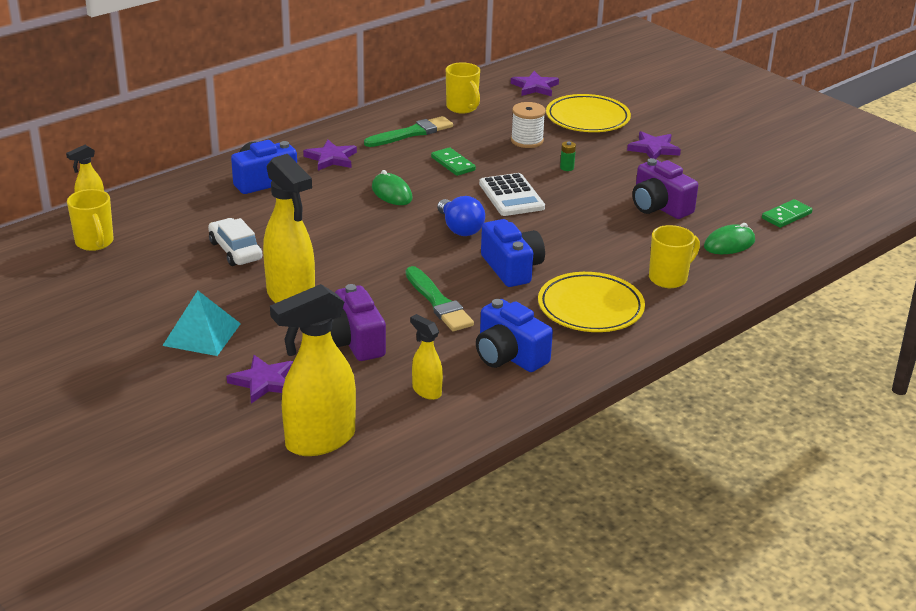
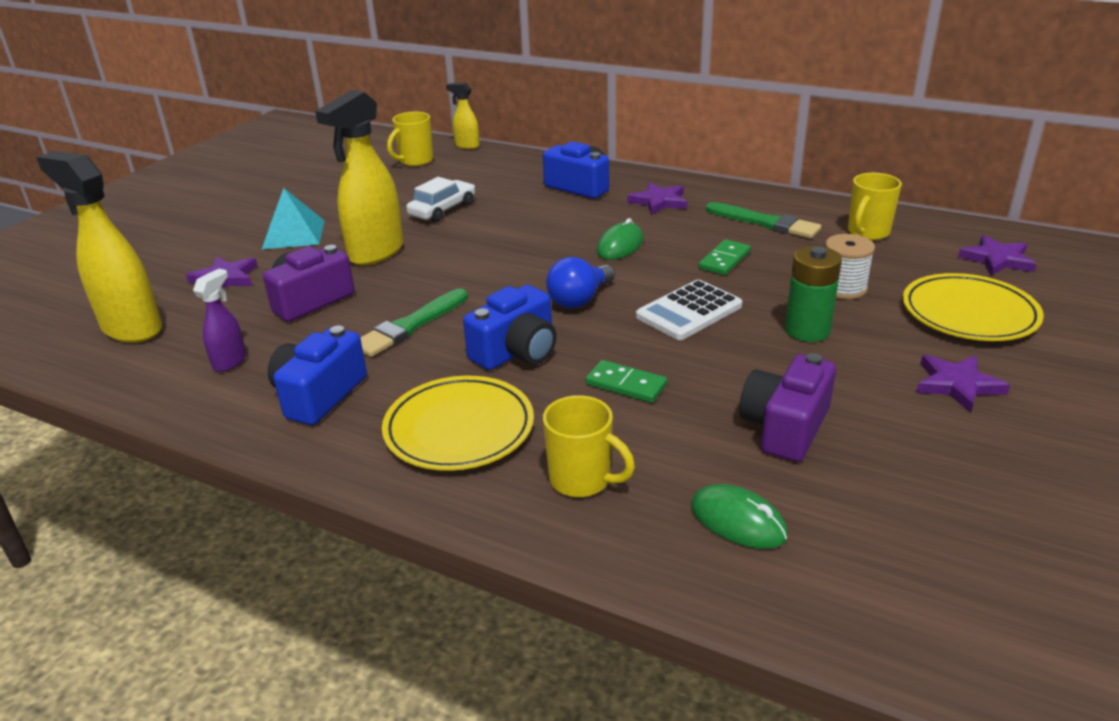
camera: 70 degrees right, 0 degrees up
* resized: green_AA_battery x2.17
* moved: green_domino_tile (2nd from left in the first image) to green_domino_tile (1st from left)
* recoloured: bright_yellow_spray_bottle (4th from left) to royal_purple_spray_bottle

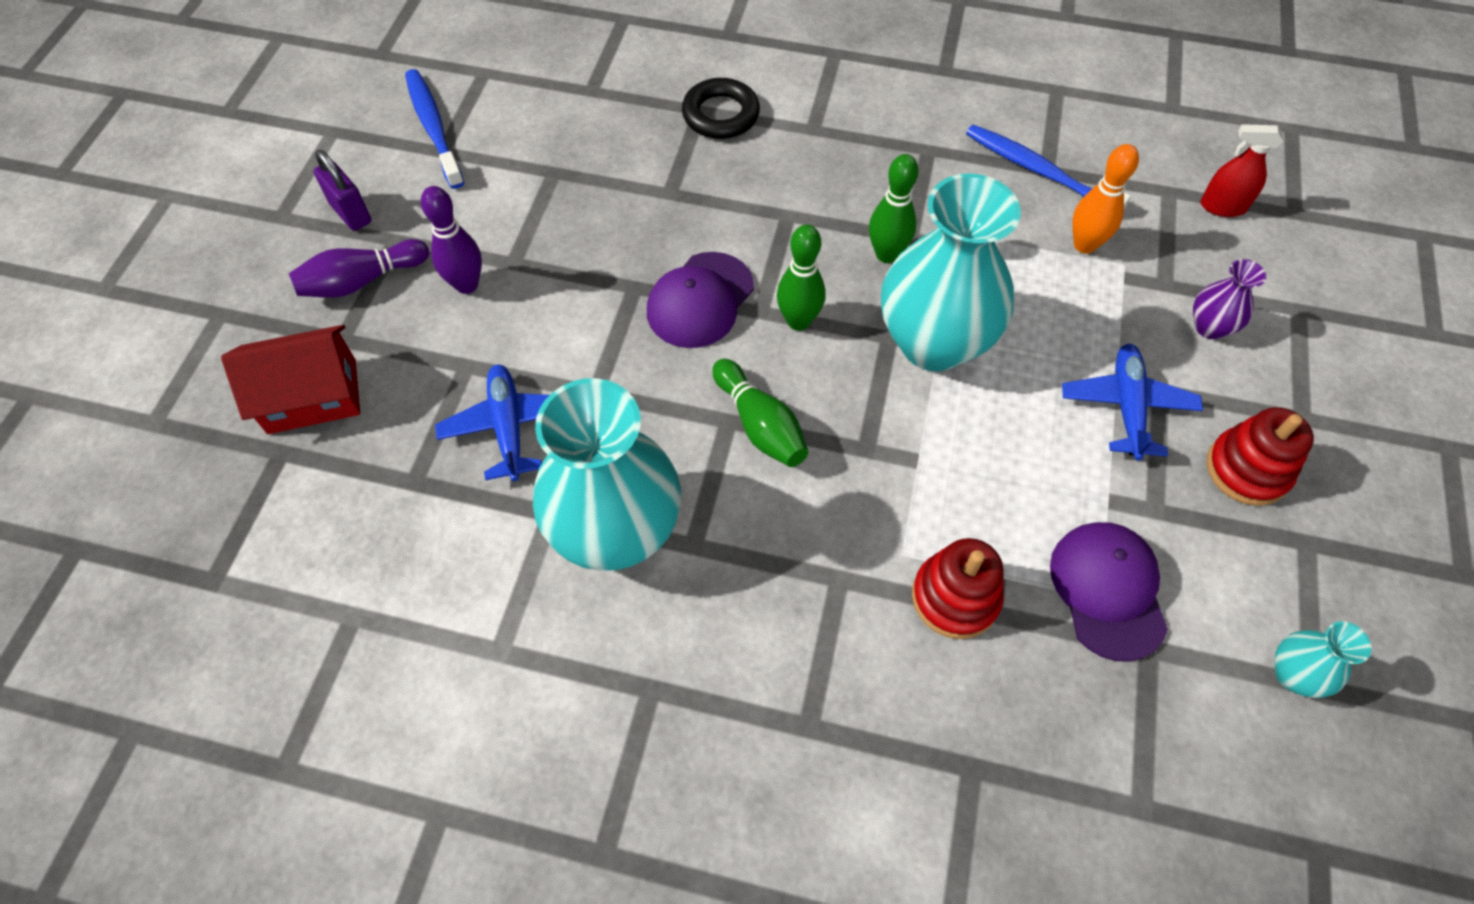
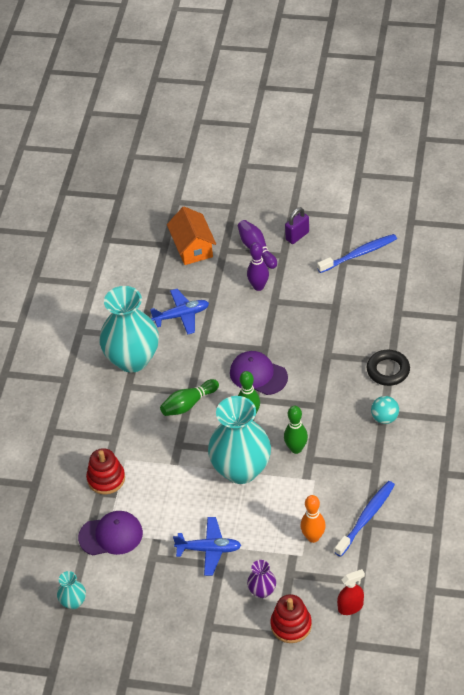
camera: 90 degrees right, 10 degrees down
* turned: red_spray_bottle 60 degrees clockwise
* recoloured: red_house to orange_house
* moved: red_ring_stacker (2nd from left)
* added: turquoise_ball

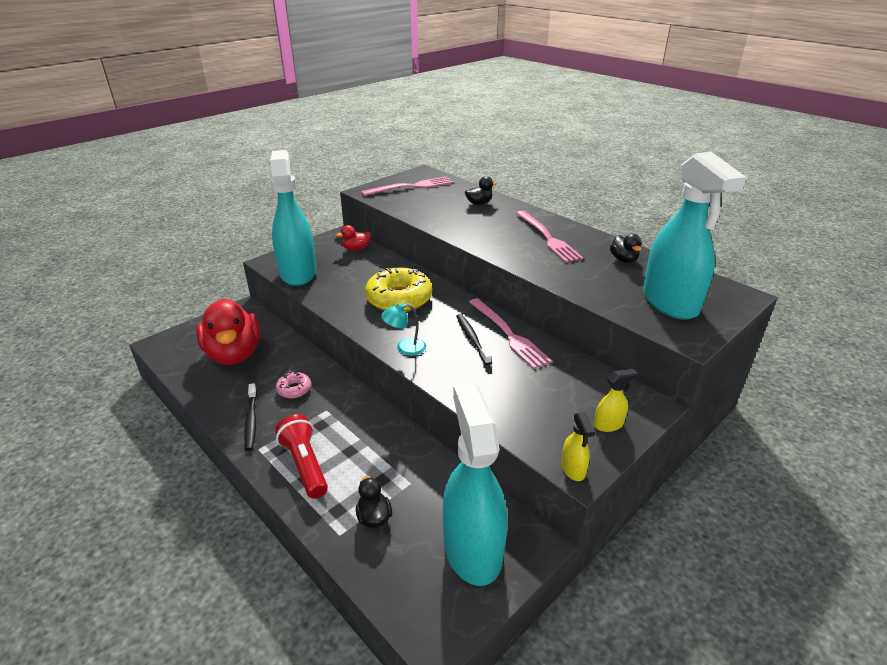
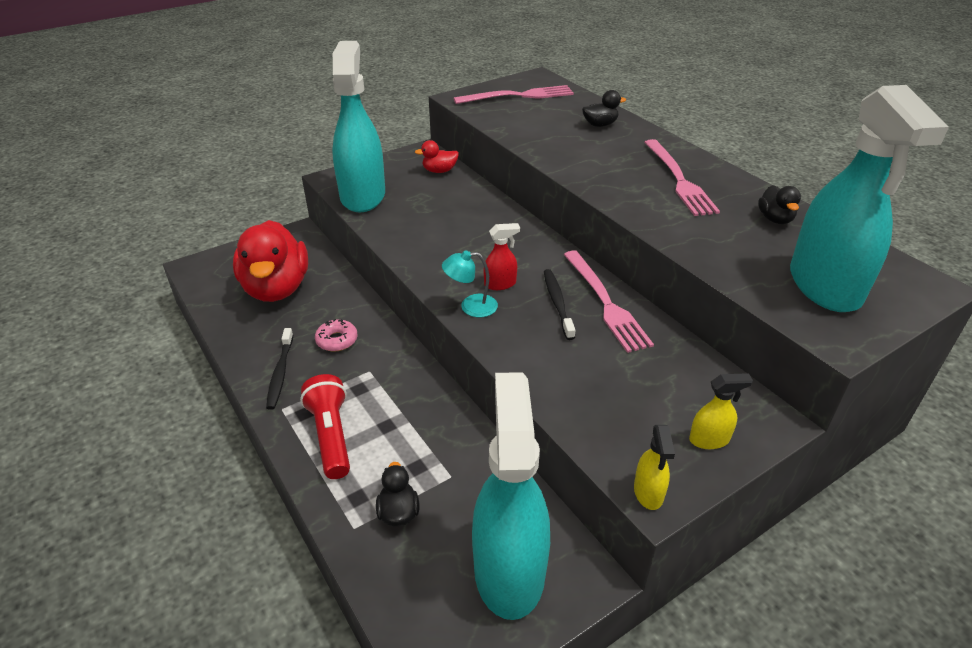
camera: 10 degrees right, 5 degrees up
* removed: bright_yellow_donut
* added: red_spray_bottle

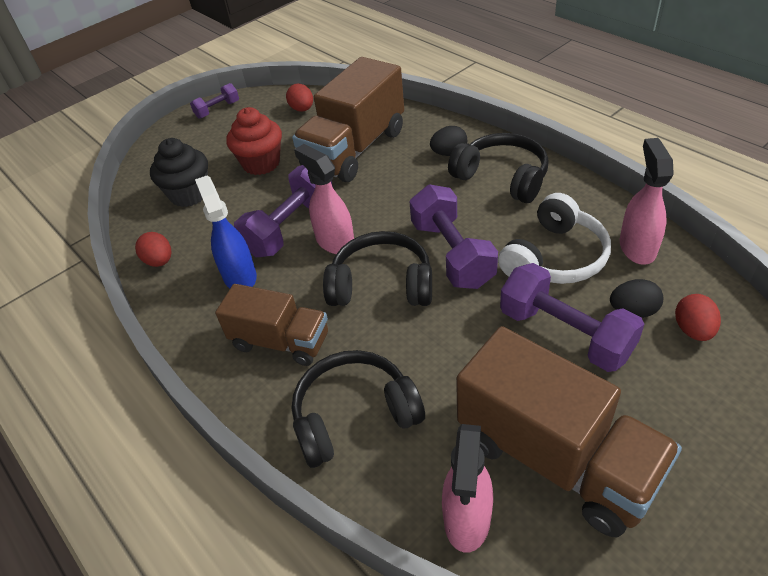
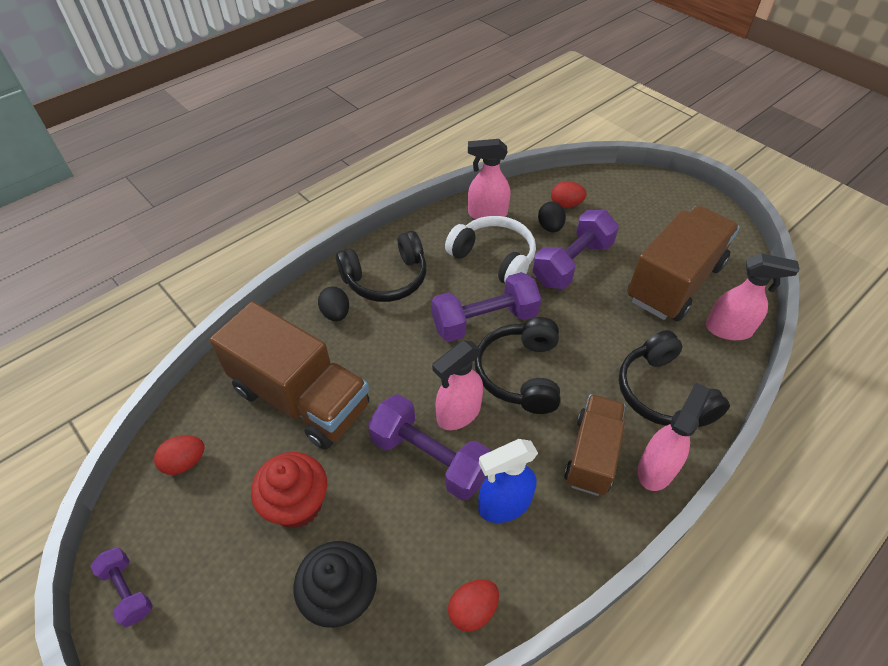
camera: 95 degrees left, 5 degrees up
* turned: ebony_headphones (3rd from left in the first image) 150 degrees counterclockwise
* added: rosy_spray_bottle (3rd from left)

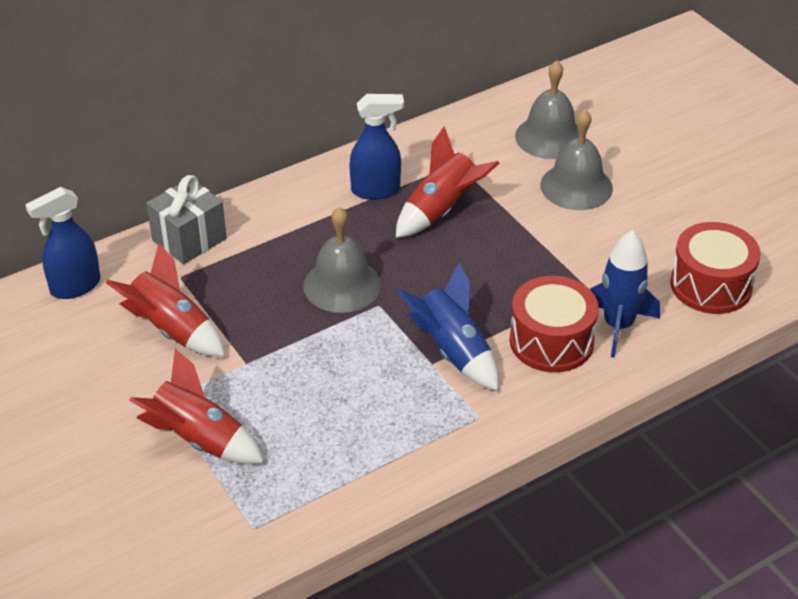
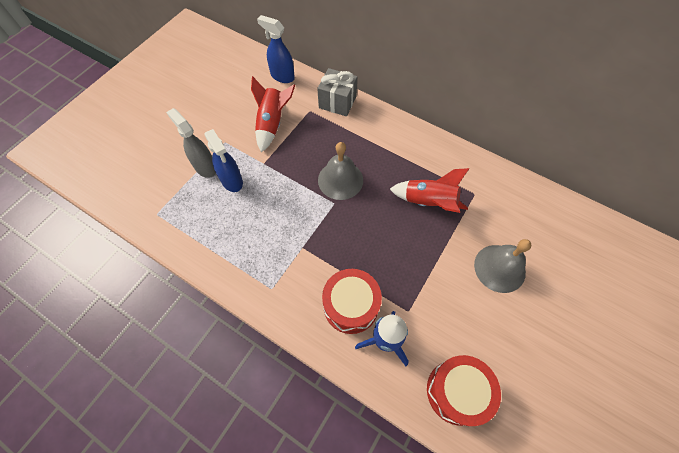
camera: 65 degrees right, 20 degrees up
* removed: ash-grey_bell (2nd from left)
* moved: blue_spray_bottle (2nd from left in the first image) to blue_spray_bottle (1st from left)
* removed: blue_toy_rocket (1st from left)
* replaced: red_toy_rocket (2nd from left) to ash-grey_spray_bottle

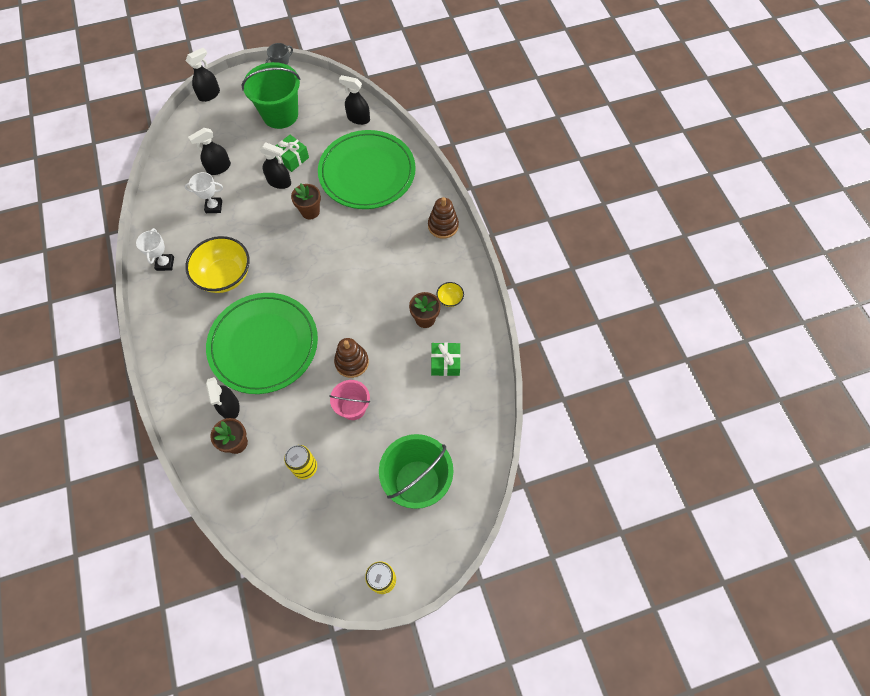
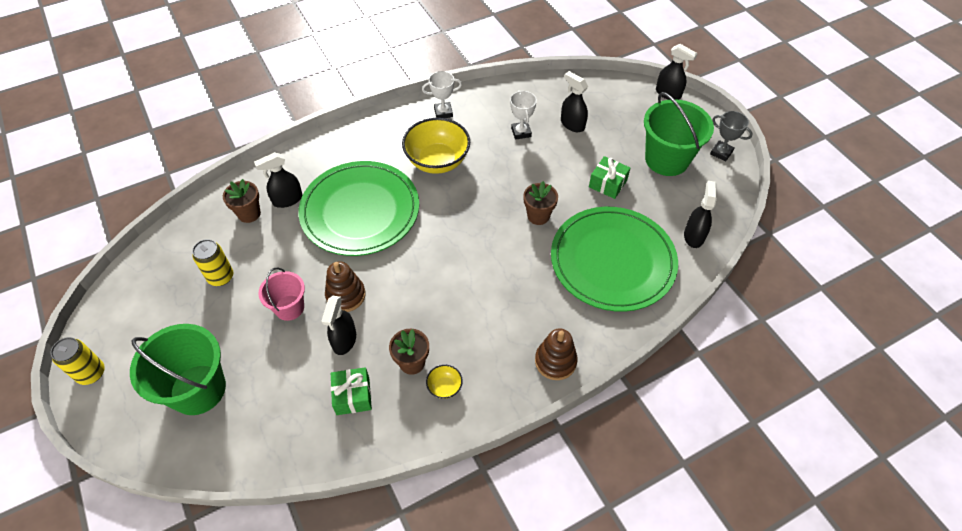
camera: 80 degrees right, 10 degrees down
* moved: ebony_spray_bottle (4th from left in the first image) to ebony_spray_bottle (2nd from left)

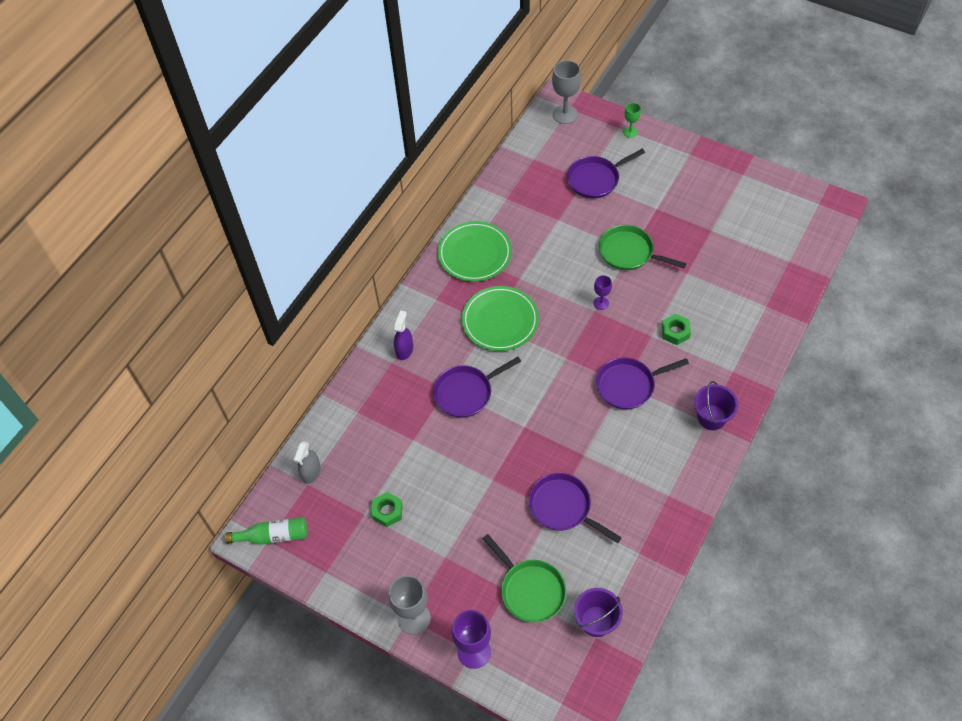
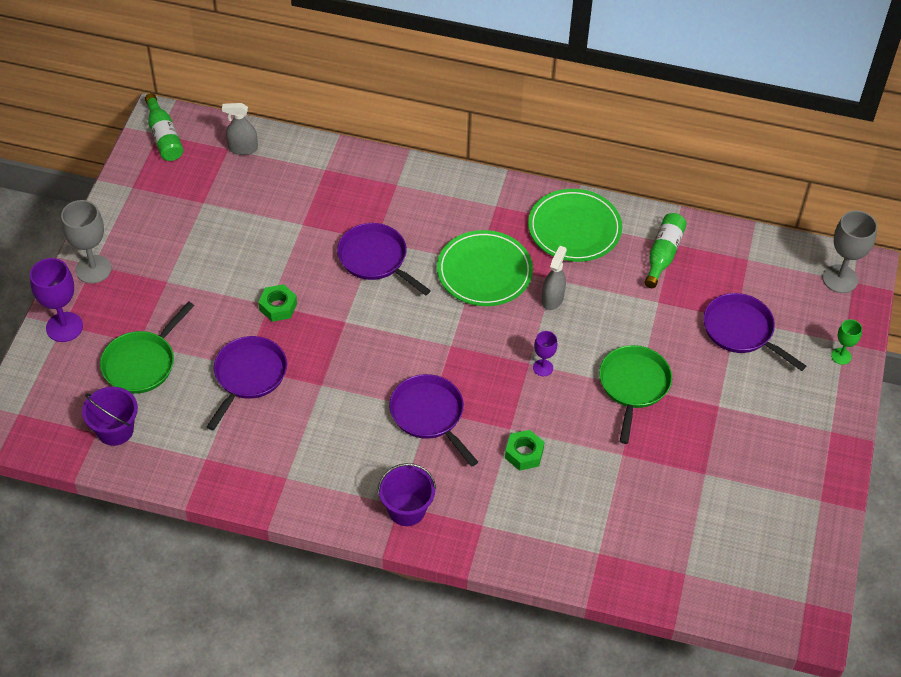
camera: 70 degrees right, 5 degrees down
* removed: royal_purple_spray_bottle
* moved: green_hexagon_nut (1st from left)
* added: green_flask (2nd from left)
* added: ash-grey_spray_bottle (2nd from left)

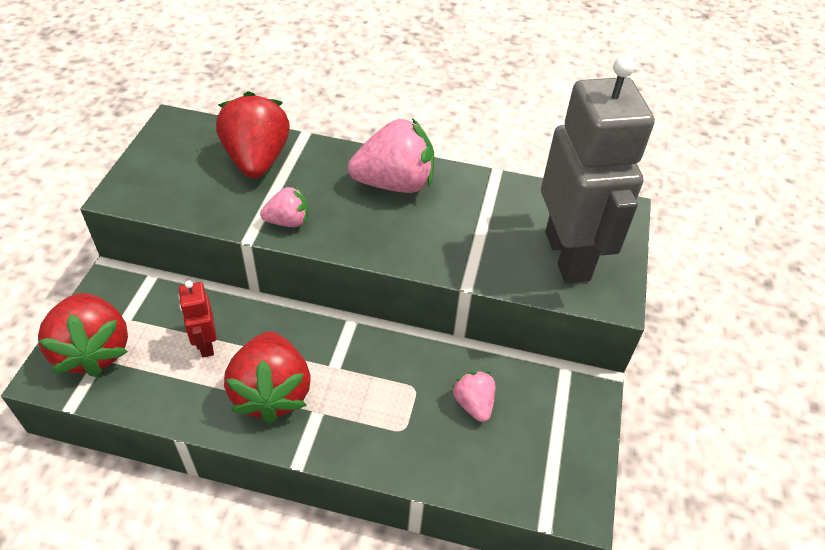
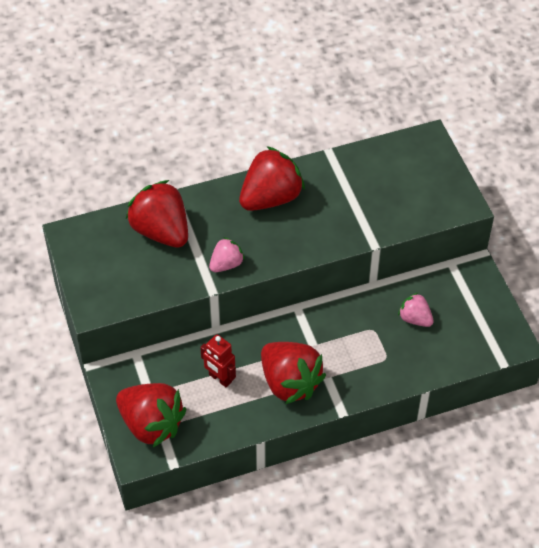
camera: 30 degrees left, 5 degrees up
* removed: ash-grey_robot
* recoloured: rosy_toy_strawberry (2nd from left) to red_toy_strawberry (3rd from left)

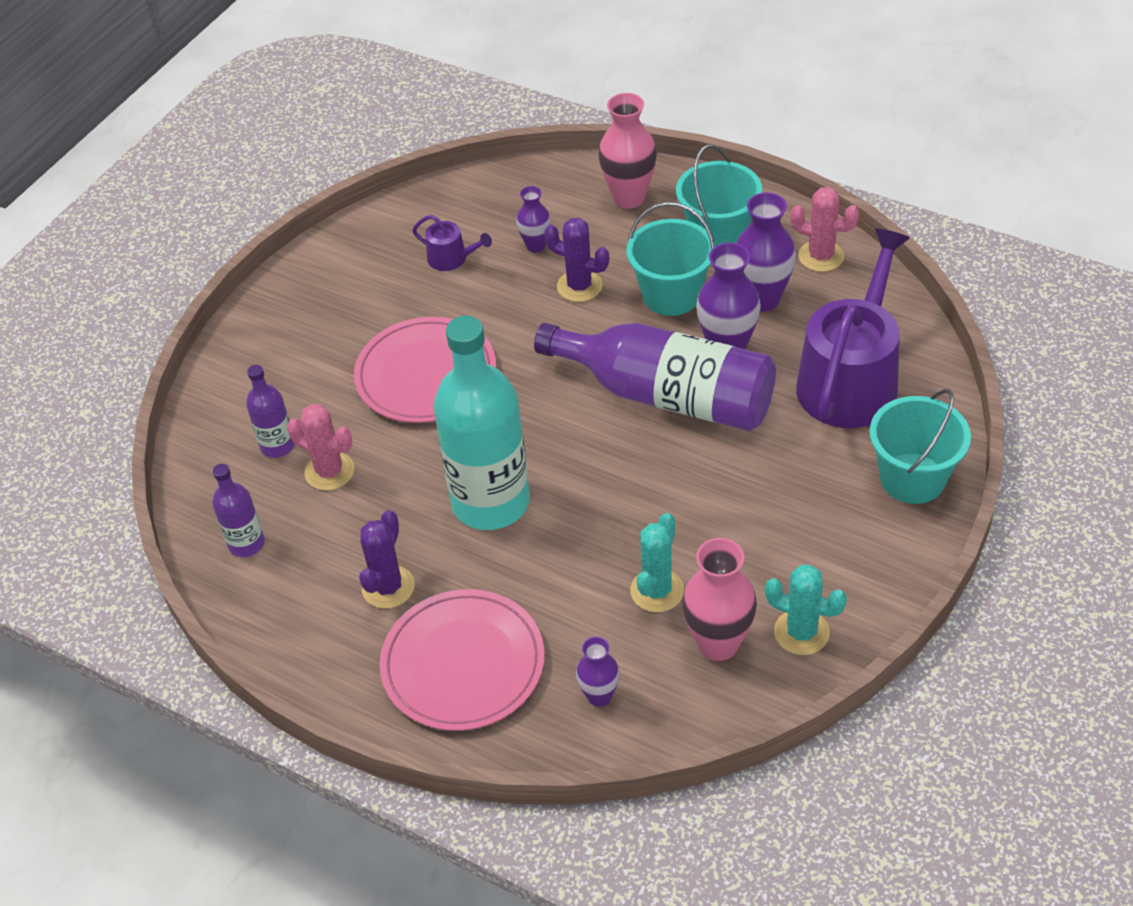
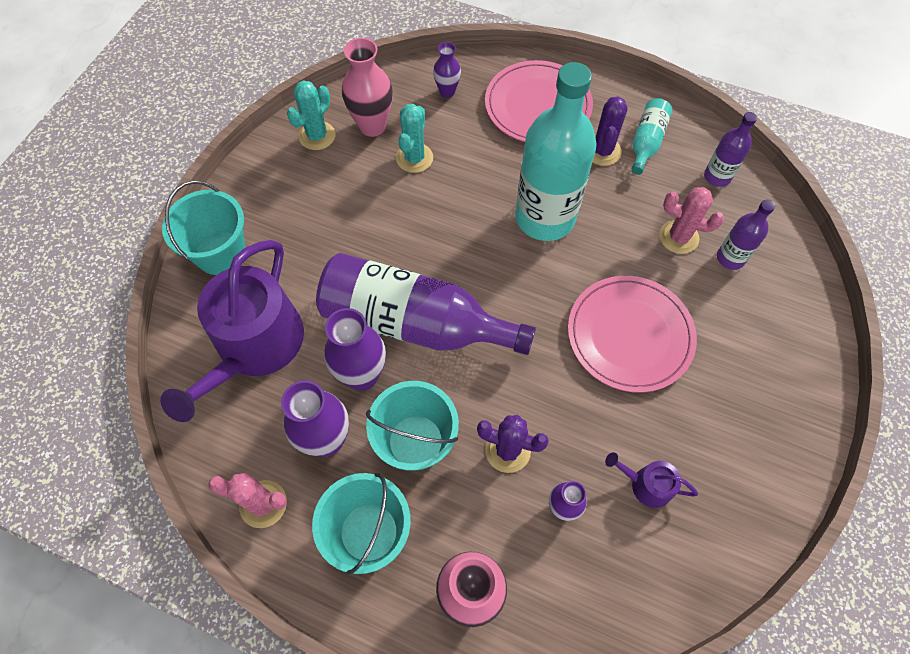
camera: 170 degrees right, 15 degrees up
* turned: turquoise_cactus (2nd from left in the first image) 75 degrees counterclockwise
* added: turquoise_flask (2nd from left)

